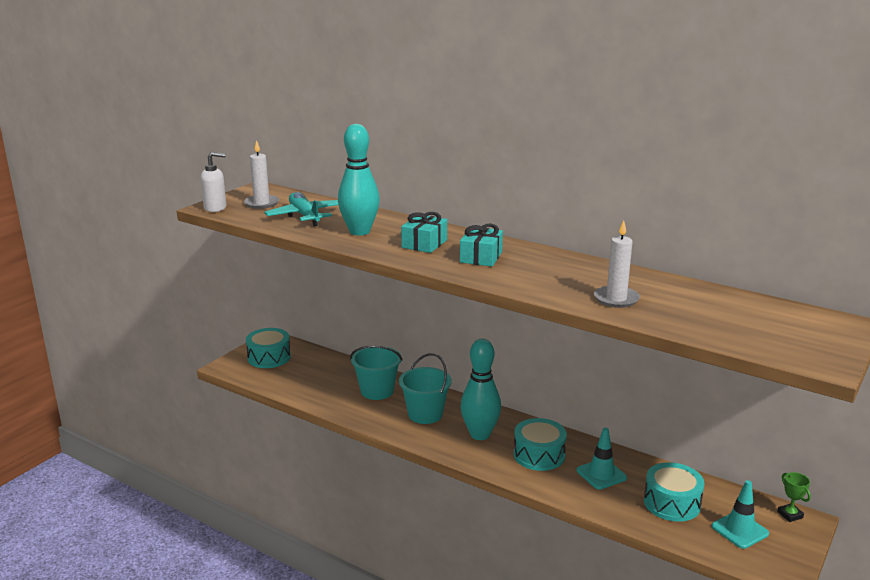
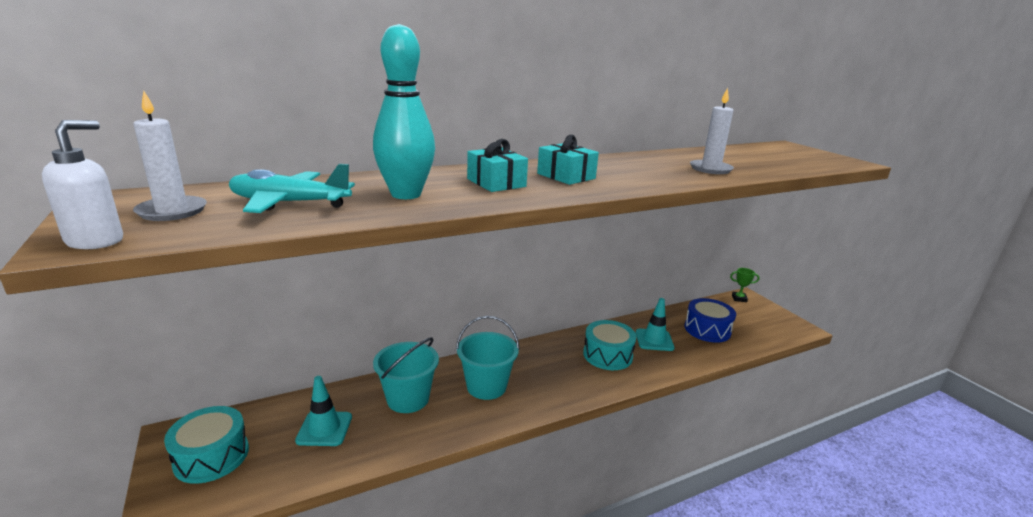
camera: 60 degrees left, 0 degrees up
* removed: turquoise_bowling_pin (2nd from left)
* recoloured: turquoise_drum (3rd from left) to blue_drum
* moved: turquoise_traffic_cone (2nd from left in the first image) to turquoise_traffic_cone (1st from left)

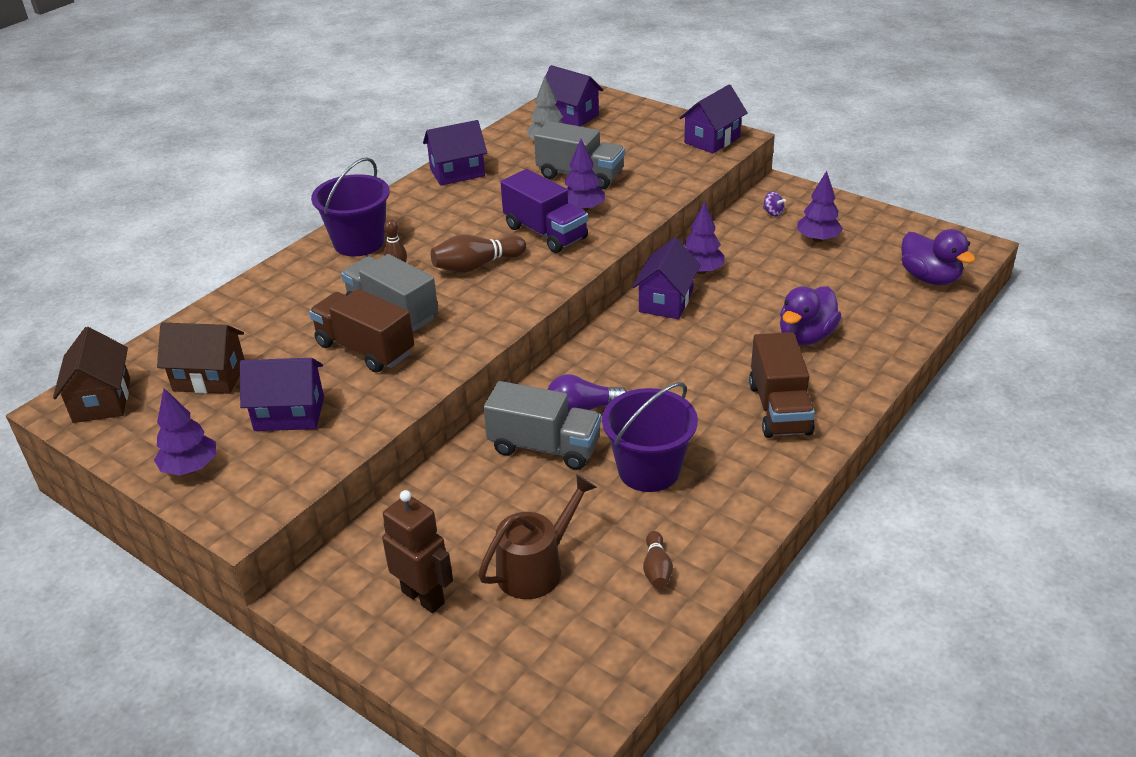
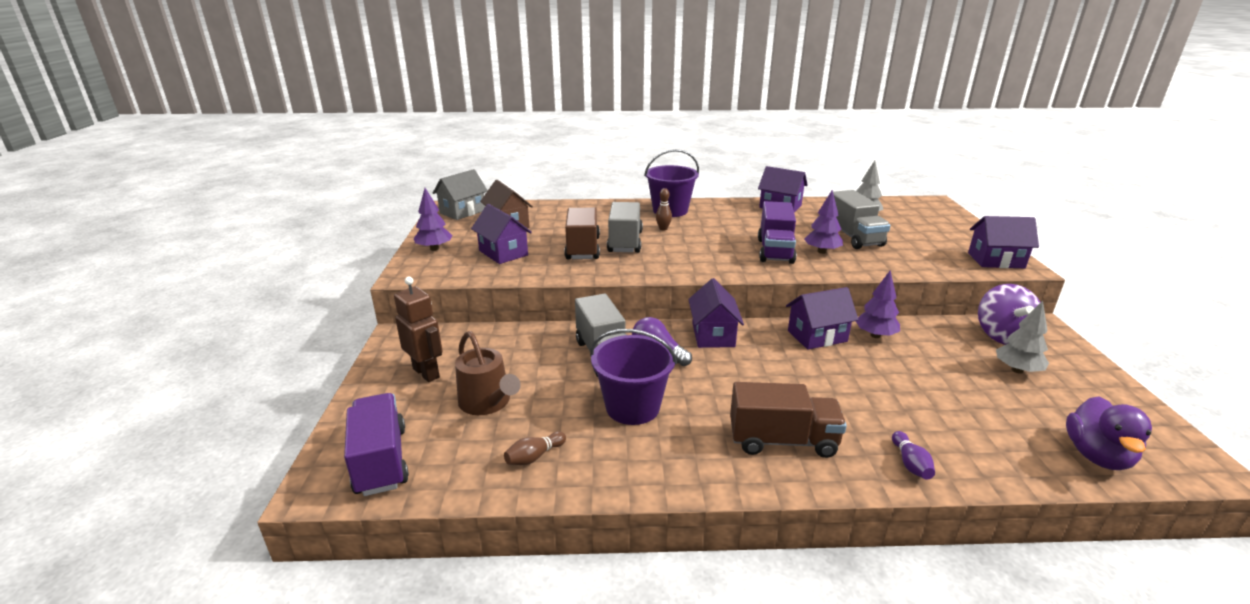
camera: 50 degrees right, 10 degrees down
* moved: royal_purple_house (3rd from left in the first image) to royal_purple_house (2nd from left)
* recoloured: royal_purple_toy_tree (4th from left) to ash-grey_toy_tree (2nd from left)
* resized: royal_purple_whirligig x2.44
* removed: russet_bowling_pin (2nd from left)
* removed: royal_purple_duck (1st from left)
* recoloured: russet_house (1st from left) to ash-grey_house
* turned: russet_lorry (2nd from left) 135 degrees counterclockwise
* turned: russet_watering_can 45 degrees clockwise
* turned: russet_robot 45 degrees counterclockwise
* added: royal_purple_lorry (1st from left)
* added: royal_purple_bowling_pin

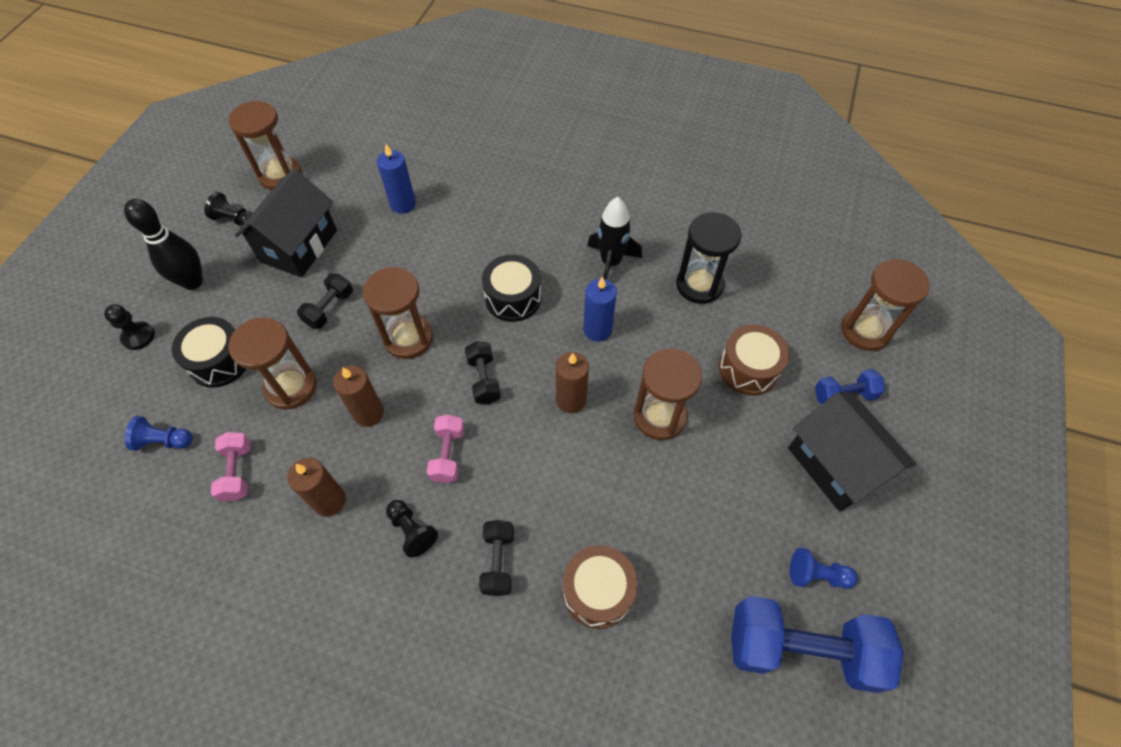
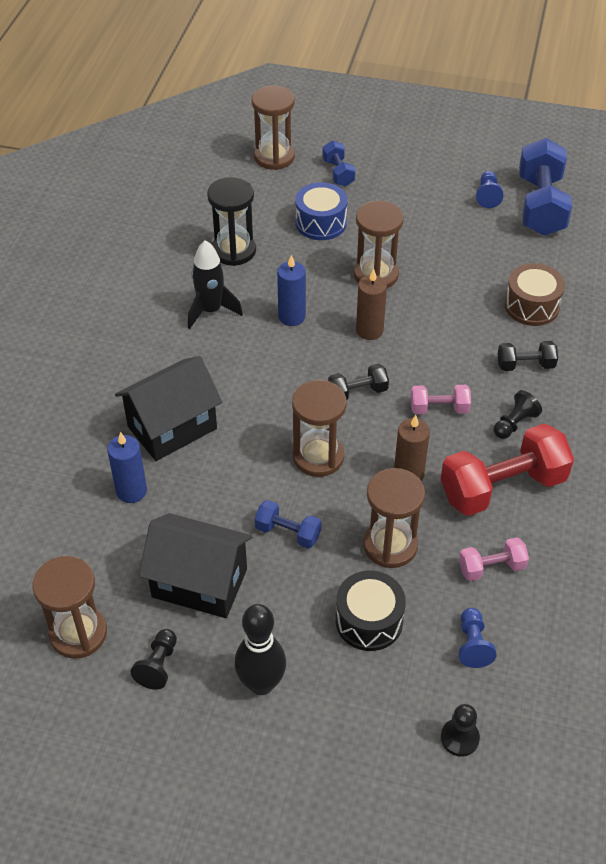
camera: 95 degrees left, 10 degrees down
* removed: ebony_drum (2nd from left)
* recoloured: ebony_free_weight (1st from left) to blue_free_weight (1st from left)
* moved: ebony_chess_pawn (1st from left in the first image) to ebony_chess_pawn (2nd from left)
* recoloured: russet_drum (2nd from left) to blue_drum
* moved: ebony_house (2nd from left in the first image) to ebony_house (1st from left)
* replaced: russet_wax_candle (1st from left) to red_free_weight

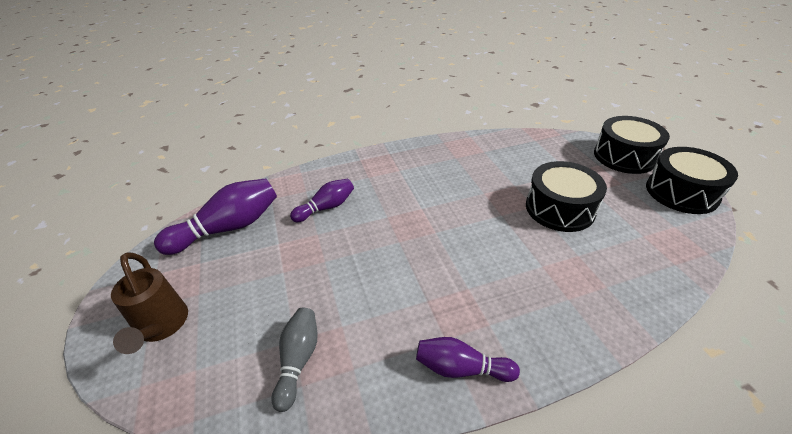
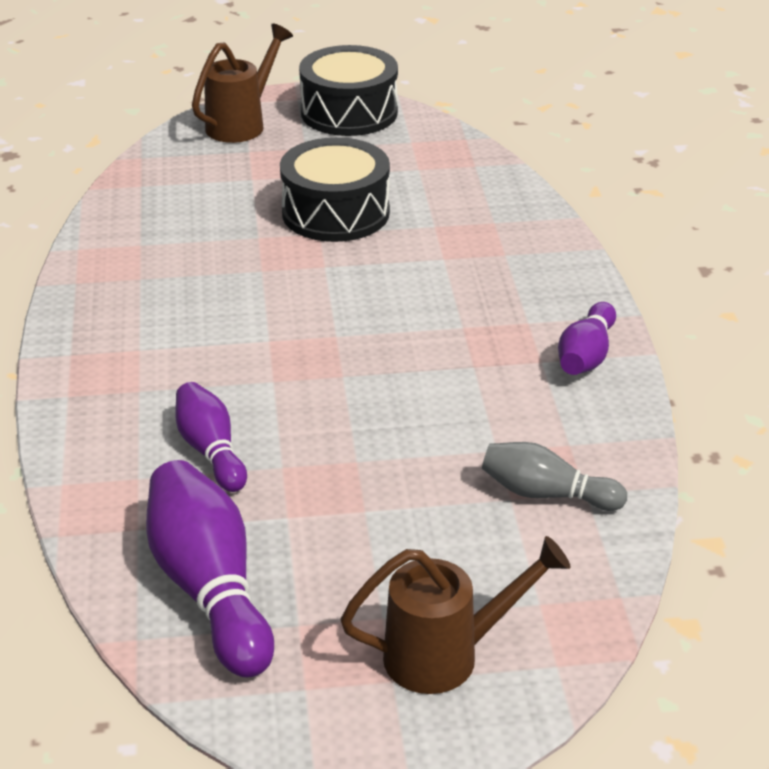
camera: 80 degrees left, 5 degrees down
* replaced: ebony_drum (2nd from left) to russet_watering_can (1st from left)

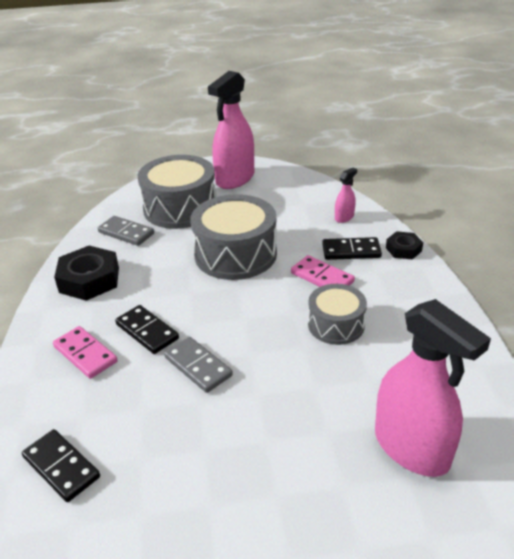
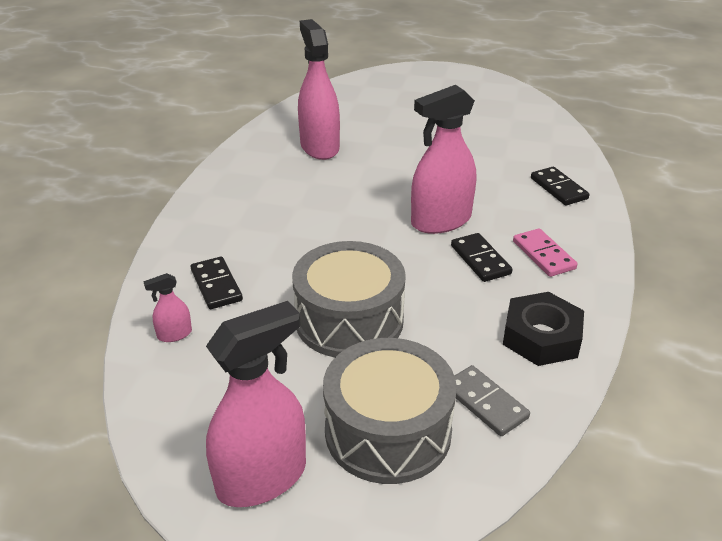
camera: 160 degrees left, 0 degrees up
* removed: ebony_hexagon_nut (2nd from left)
* turned: ebony_domino_tile (3rd from left in the first image) 45 degrees clockwise
* removed: rosy_domino_tile (2nd from left)
* removed: ash-grey_drum (3rd from left)
* replaced: ash-grey_domino_tile (2nd from left) to rosy_spray_bottle (4th from left)

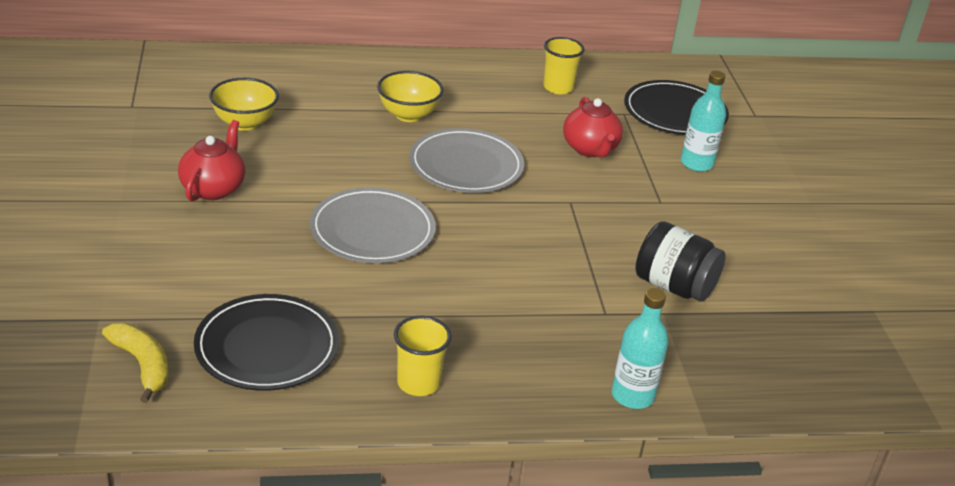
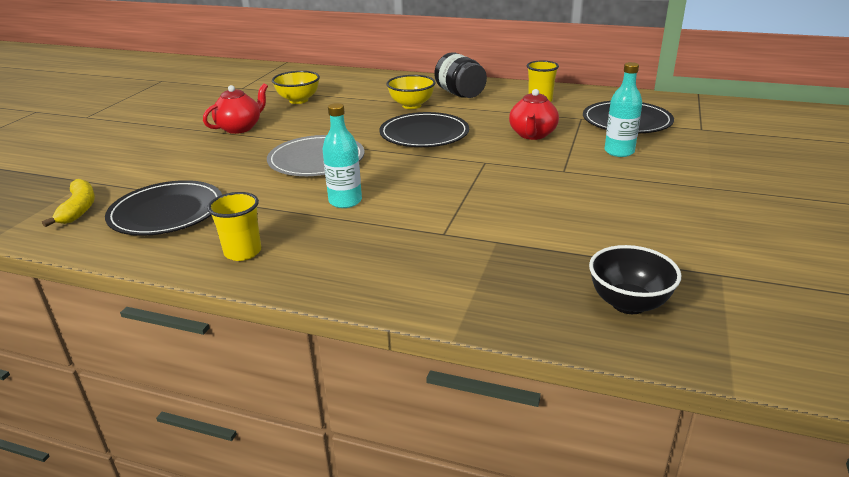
camera: 30 degrees right, 5 degrees down
* recoloured: ash-grey_dinner_plate (2nd from left) to ebony_dinner_plate (2nd from left)
* moved: ebony_jar
* moved: turquoise_flask (1st from left)
* added: ebony_serving_bowl

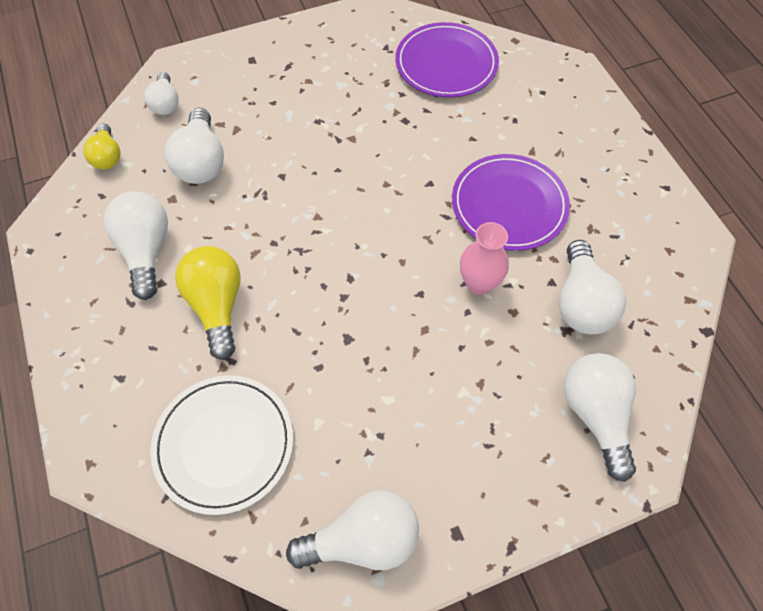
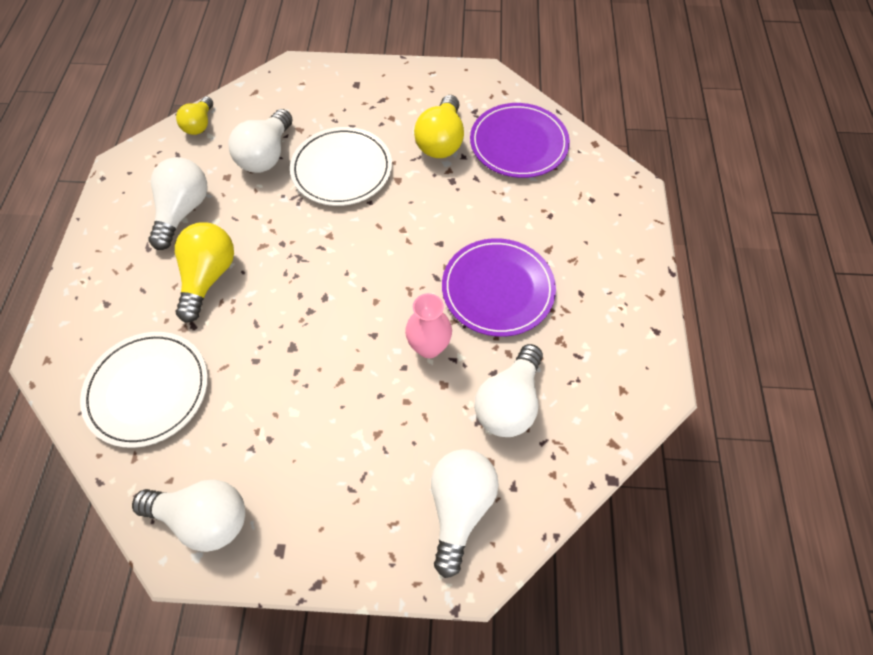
camera: 25 degrees right, 0 degrees up
* removed: pure_white_bulb (2nd from left)
* added: bright_yellow_bulb (3rd from left)
* added: pure_white_dinner_plate (2nd from left)

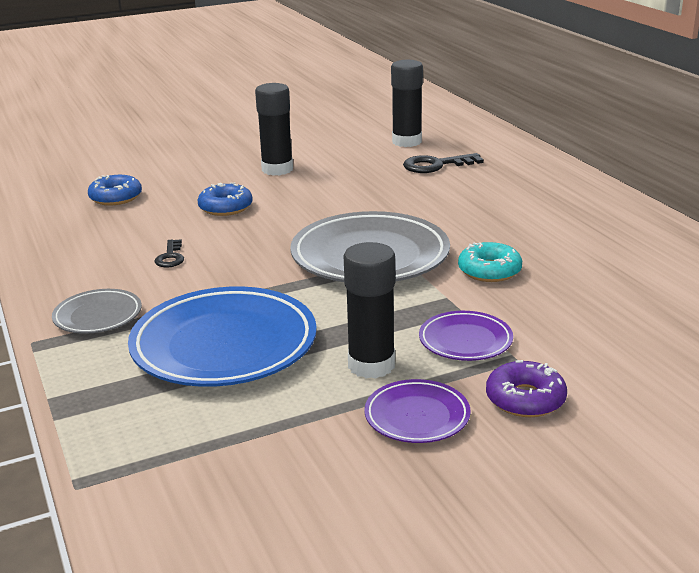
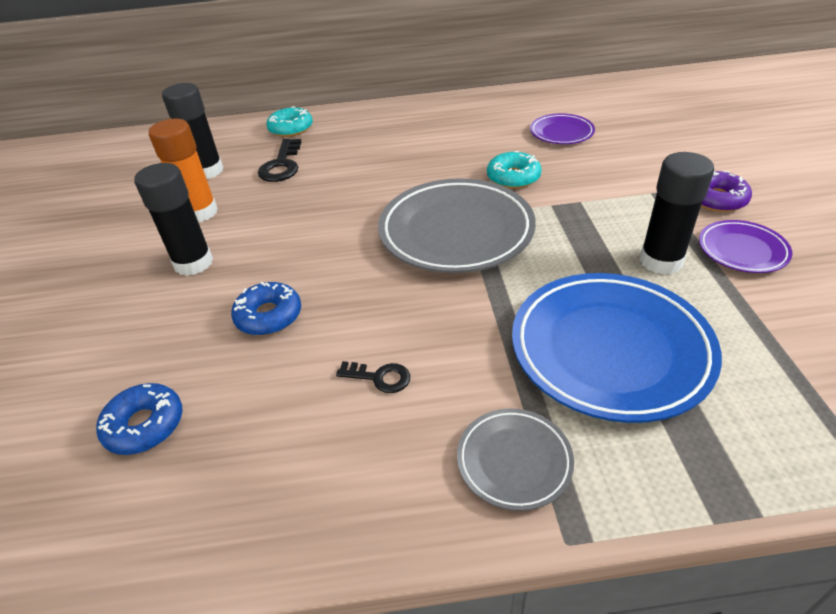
camera: 70 degrees left, 15 degrees up
* moved: royal_purple_dinner_plate (2nd from left in the first image) to royal_purple_dinner_plate (1st from left)
* added: turquoise_donut (1st from left)
* added: orange_glue

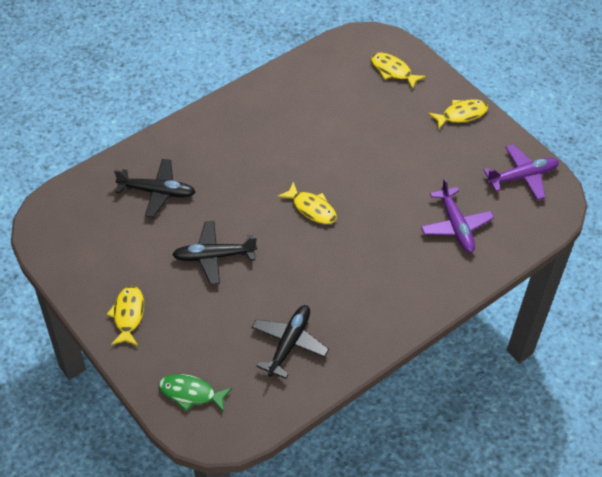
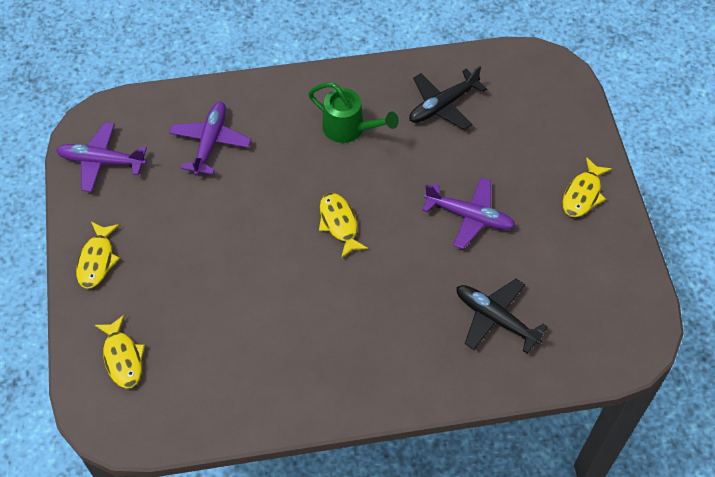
camera: 150 degrees left, 5 degrees up
* turned: bright_yellow_fish_figure (4th from left in the first image) 90 degrees counterclockwise
* recoloured: ebony_toy_plane (2nd from left) to royal_purple_toy_plane (3rd from left)
* removed: green_fish_figure
* added: green_watering_can

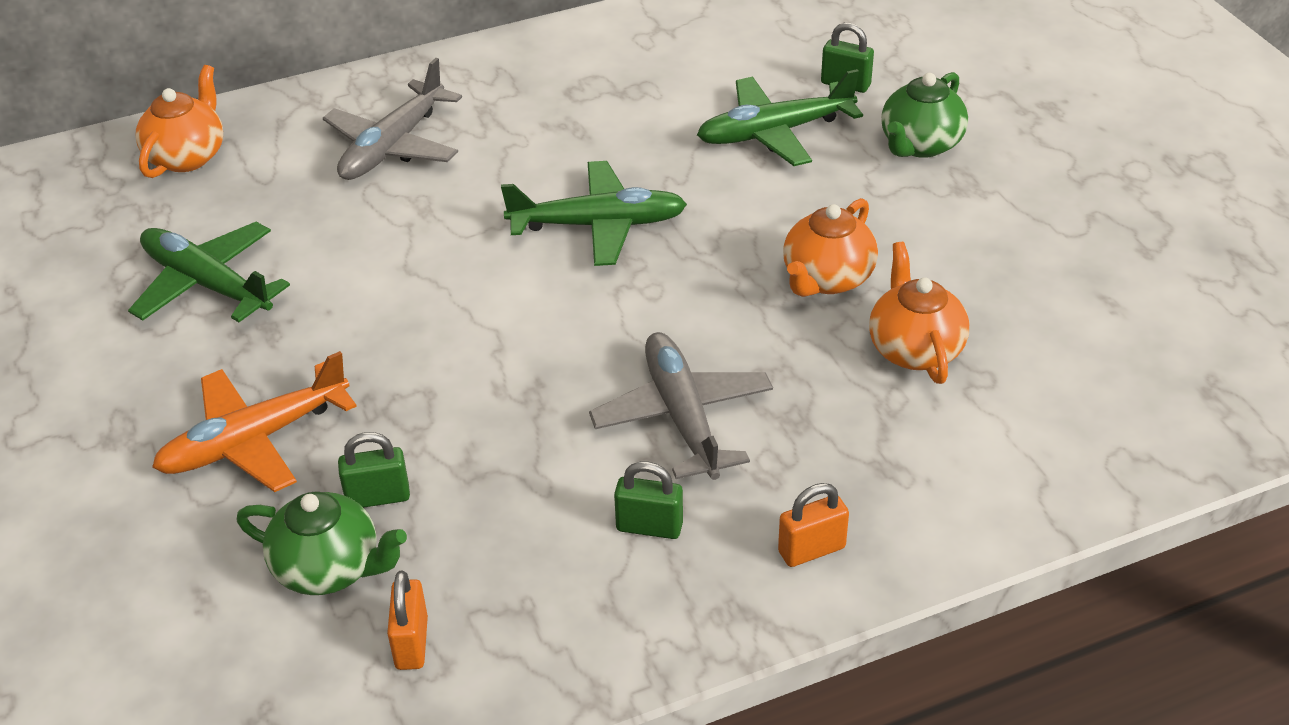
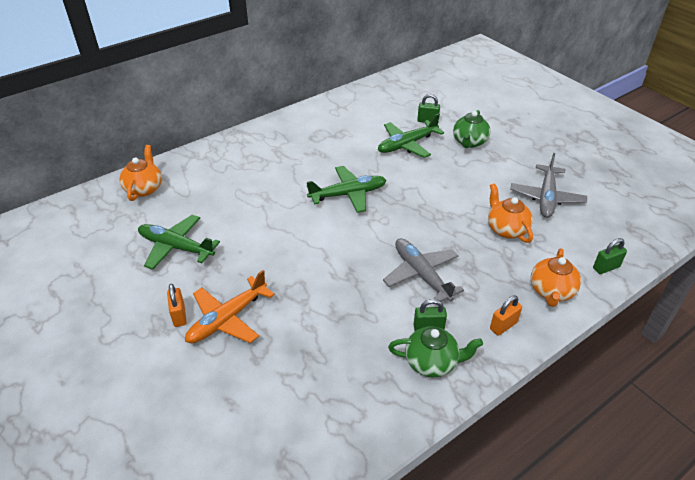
camera: 15 degrees left, 0 degrees up
* moved: ash-grey_toy_plane (1st from left in the first image) to ash-grey_toy_plane (2nd from left)
* moved: orange_teapot (2nd from left in the first image) to orange_teapot (3rd from left)
* moved: green_padlock (1st from left in the first image) to green_padlock (3rd from left)
* moved: green_teapot (1st from left)
* moved: orange_padlock (1st from left)

